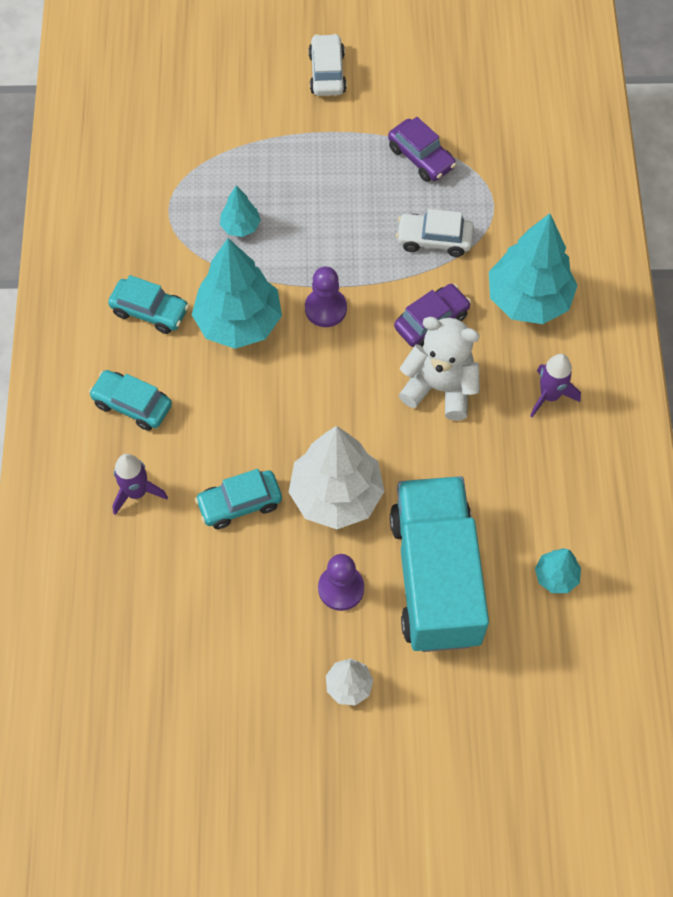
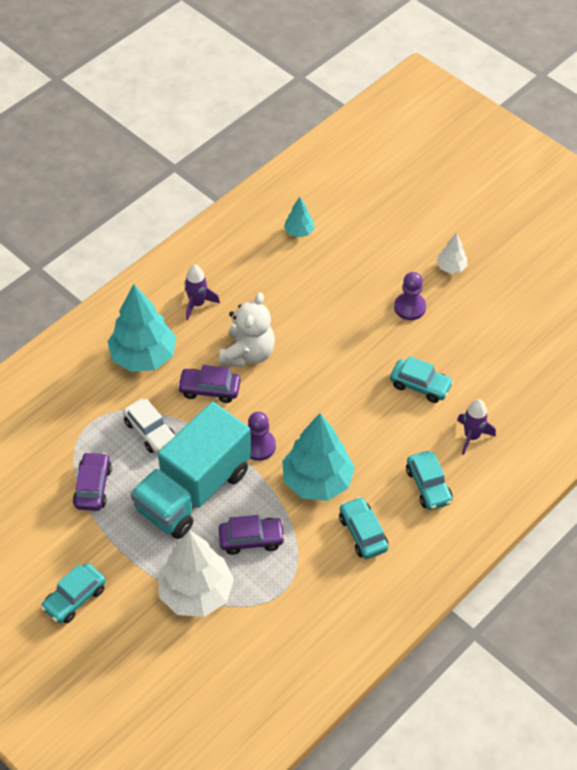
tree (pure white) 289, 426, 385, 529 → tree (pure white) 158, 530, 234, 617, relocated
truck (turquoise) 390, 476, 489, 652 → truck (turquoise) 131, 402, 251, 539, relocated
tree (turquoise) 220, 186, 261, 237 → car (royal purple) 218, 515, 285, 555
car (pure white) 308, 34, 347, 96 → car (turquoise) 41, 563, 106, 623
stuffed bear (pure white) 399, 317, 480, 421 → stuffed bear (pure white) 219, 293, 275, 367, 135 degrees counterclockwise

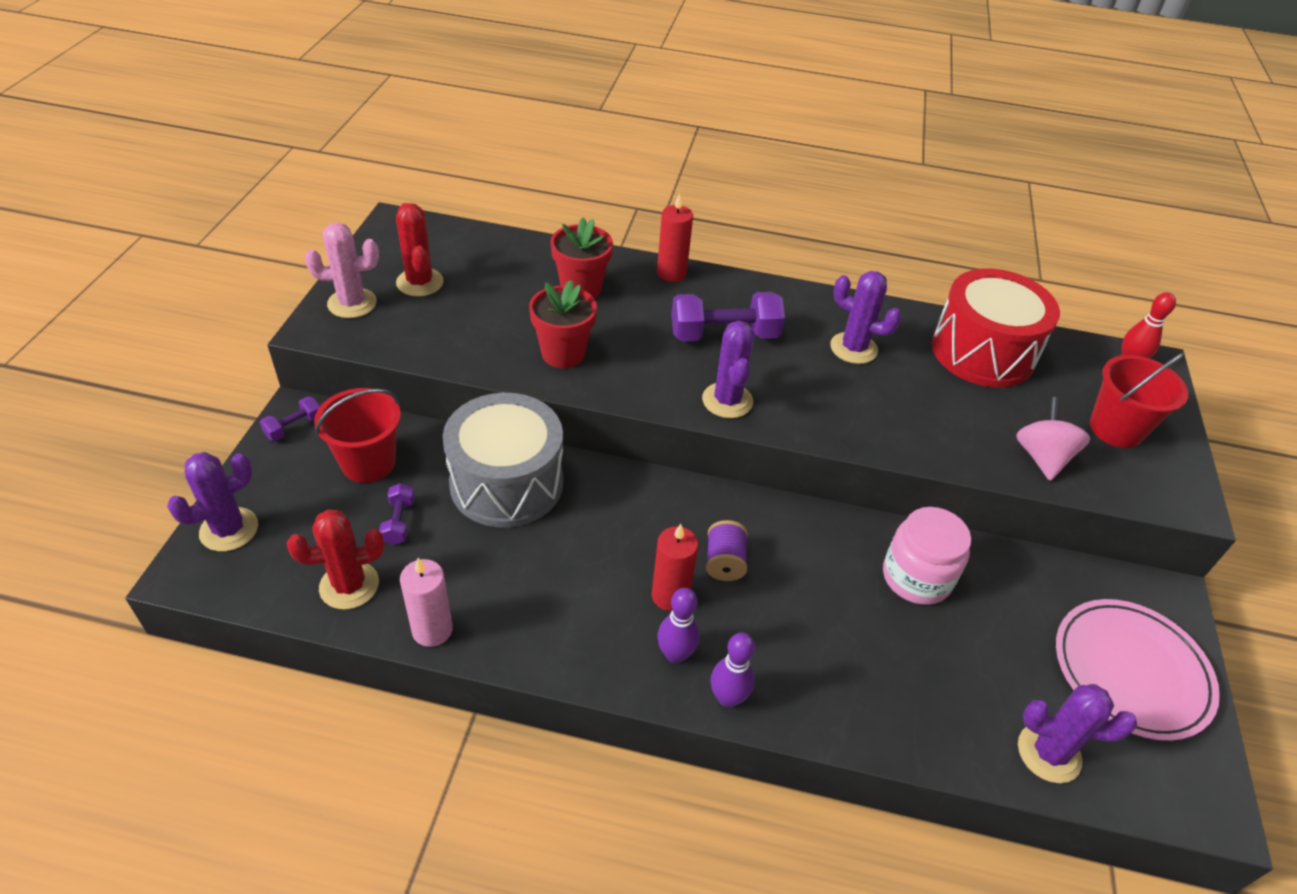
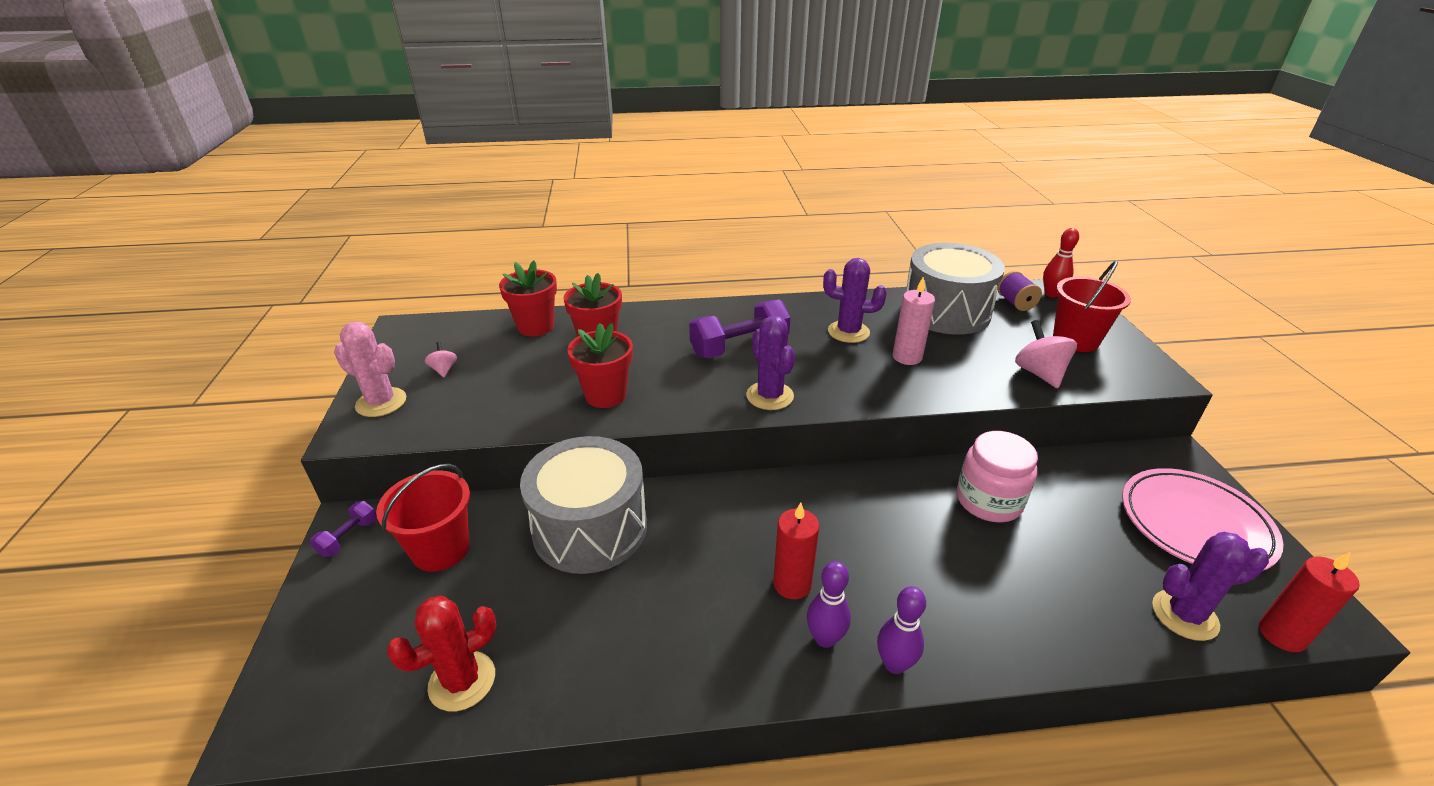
saguaro cactus (royal purple) 167, 452, 258, 551 → -
dumbbell (royal purple) 379, 483, 415, 545 → -
- → plant pot (scarlet) 499, 261, 557, 336
candle (rose-pink) 400, 558, 453, 647 → candle (rose-pink) 893, 277, 935, 365, relocated
candle (scarlet) 657, 193, 693, 282 → candle (scarlet) 1259, 552, 1360, 652, relocated
bobbin (royal purple) 706, 520, 748, 581 → bobbin (royal purple) 997, 271, 1042, 311, relocated
saguaro cactus (scarlet) 396, 203, 444, 297 → spinning top (rose-pink) 425, 342, 457, 377
snare drum (scarlet) 932, 269, 1060, 388 → snare drum (ash-grey) 906, 243, 1005, 335
saguaro cactus (rose-pink) 305, 223, 379, 318 → saguaro cactus (rose-pink) 334, 322, 406, 417, 45 degrees clockwise

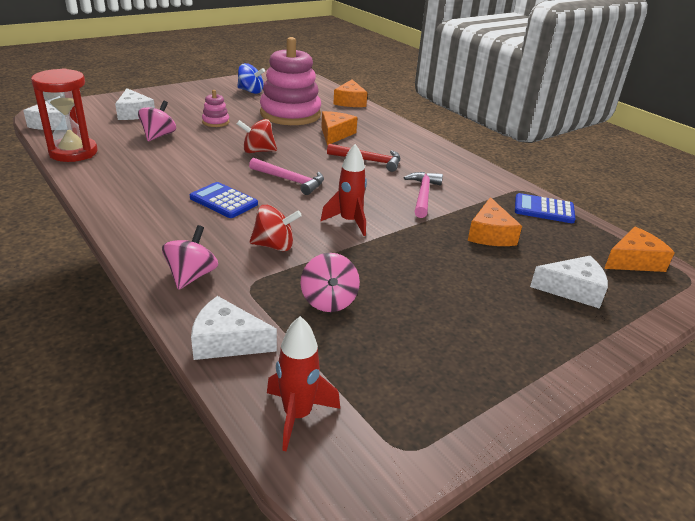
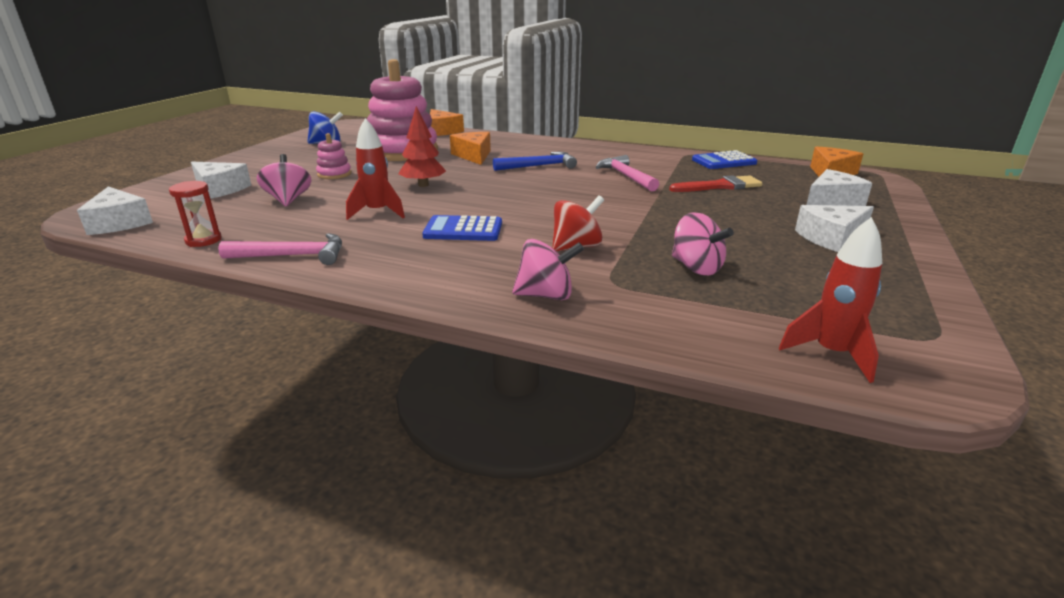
cheese (pure white) 191, 296, 277, 360 → cheese (pure white) 795, 205, 874, 252, relocated
claw hammer (rose-pink) 249, 158, 324, 195 → claw hammer (rose-pink) 218, 233, 342, 265, relocated
rocket (scarlet) 321, 144, 367, 236 → rocket (scarlet) 346, 118, 405, 220, relocated
spinning top (scarlet) 237, 119, 277, 153 → tree (scarlet) 398, 106, 446, 187
cheese (orange-coloured) 468, 197, 522, 246 → paintbrush (scarlet) 669, 175, 763, 192
claw hammer (scarlet) 327, 144, 400, 172 → claw hammer (royal blue) 493, 152, 577, 171
spinning top (rose-pink) 162, 225, 218, 290 → spinning top (rose-pink) 512, 239, 584, 300, 105 degrees clockwise
sand timer (scarlet) 31, 68, 98, 162 → sand timer (scarlet) 169, 181, 222, 247, x0.52

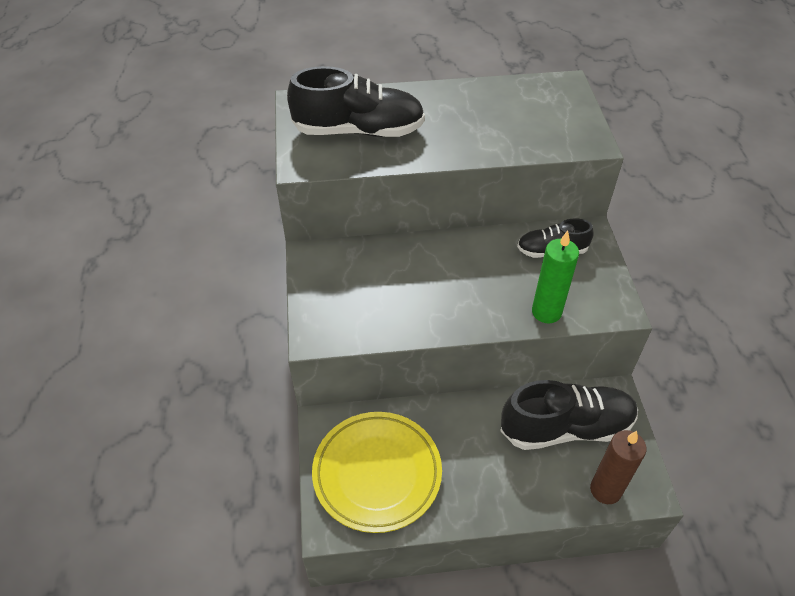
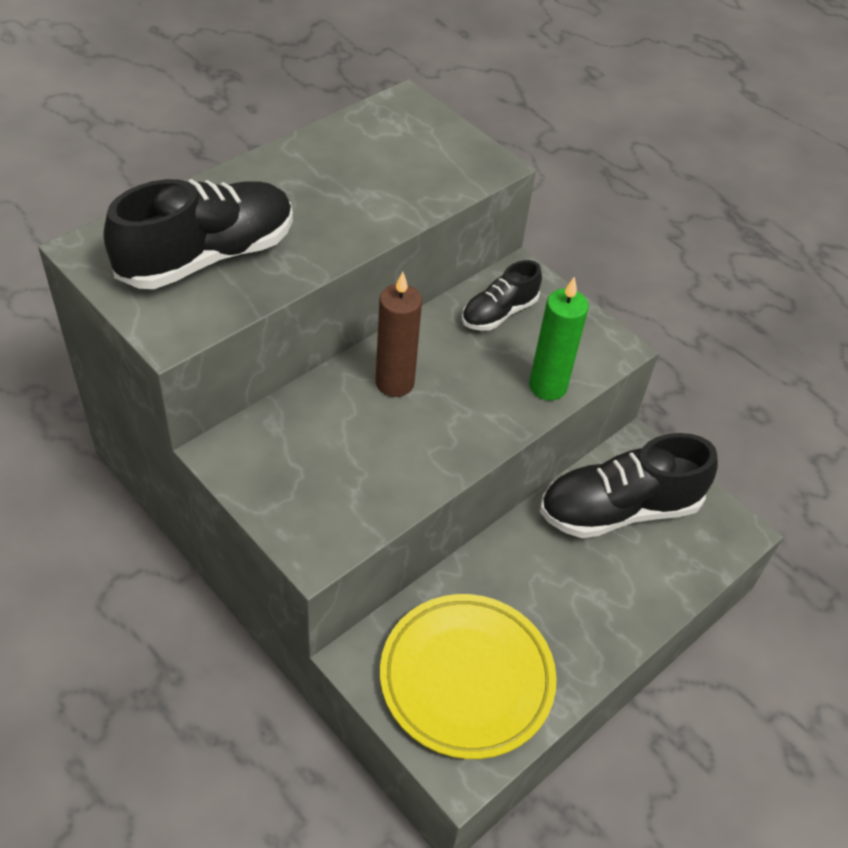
candle (dark brown) 590, 430, 647, 504 → candle (dark brown) 376, 272, 422, 397, relocated
shoe (black) 500, 380, 638, 450 → shoe (black) 540, 433, 718, 538, 150 degrees counterclockwise

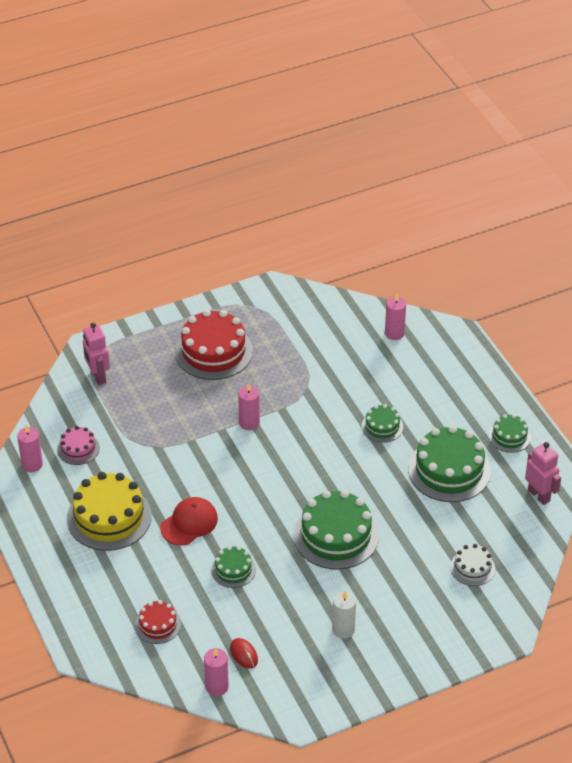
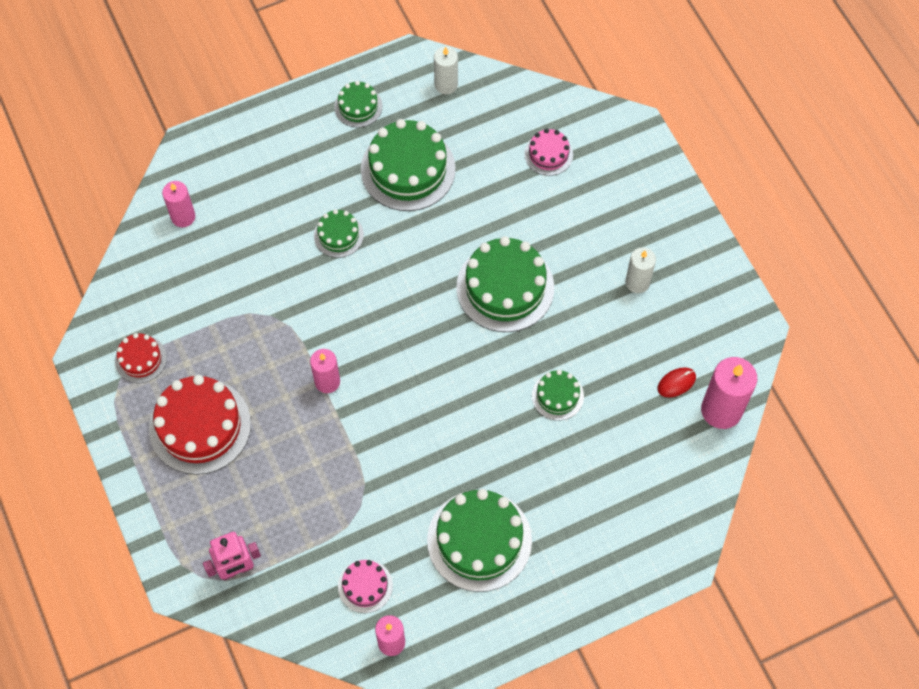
cap (scarlet) 160, 497, 218, 546 → -
layer cake (scarlet) 135, 600, 181, 644 → layer cake (scarlet) 115, 333, 167, 383, relocated
robot figure (rose-pink) 525, 442, 561, 505 → candle (pure white) 434, 46, 458, 94
layer cake (golden) 67, 472, 152, 551 → layer cake (green) 427, 489, 532, 592
layer cake (pure white) 450, 544, 495, 586 → layer cake (rose-pink) 525, 128, 573, 176
candle (rose-pink) 204, 648, 229, 696 → candle (rose-pink) 701, 357, 757, 429, x1.61

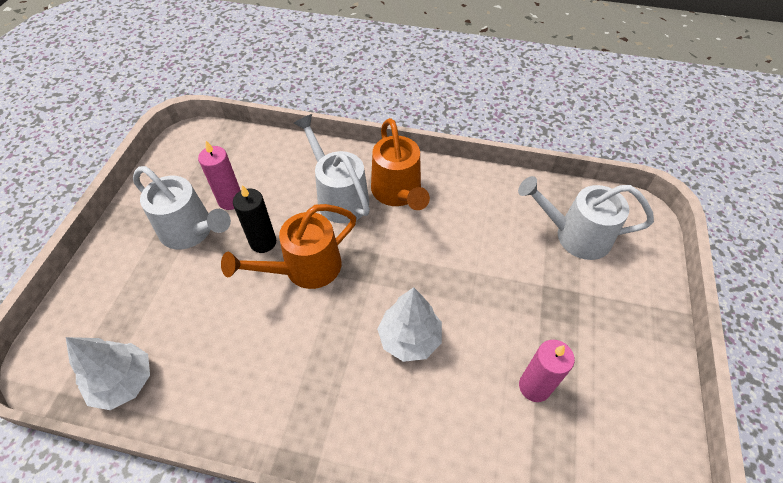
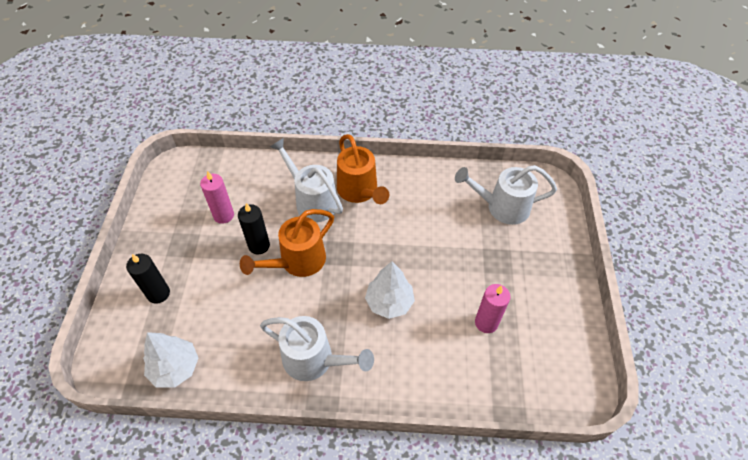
- → candle (black) 126, 254, 170, 304
sprinkling can (pure white) 133, 166, 231, 249 → sprinkling can (pure white) 260, 316, 374, 381, relocated

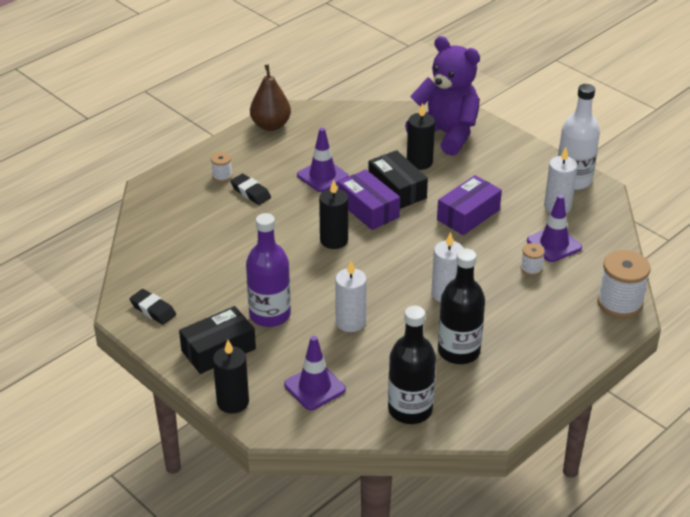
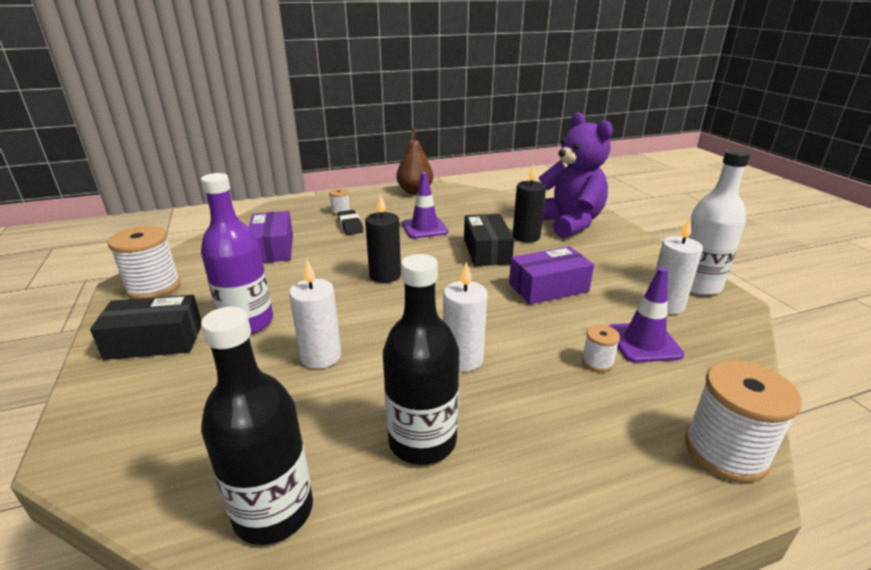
candle (black) 213, 340, 249, 414 → -
traffic cone (royal purple) 284, 336, 346, 410 → -
package (royal purple) 338, 170, 400, 230 → package (royal purple) 249, 211, 293, 263, relocated
gum eraser (black) 129, 289, 176, 325 → bobbin (pure white) 107, 226, 181, 299

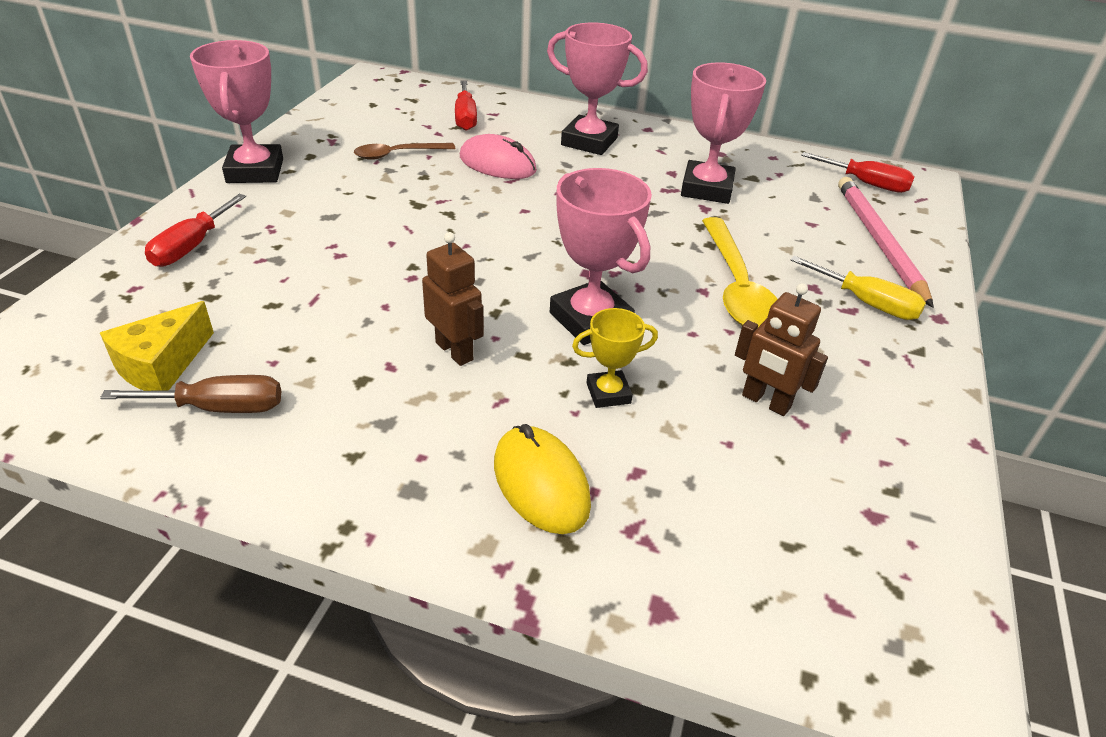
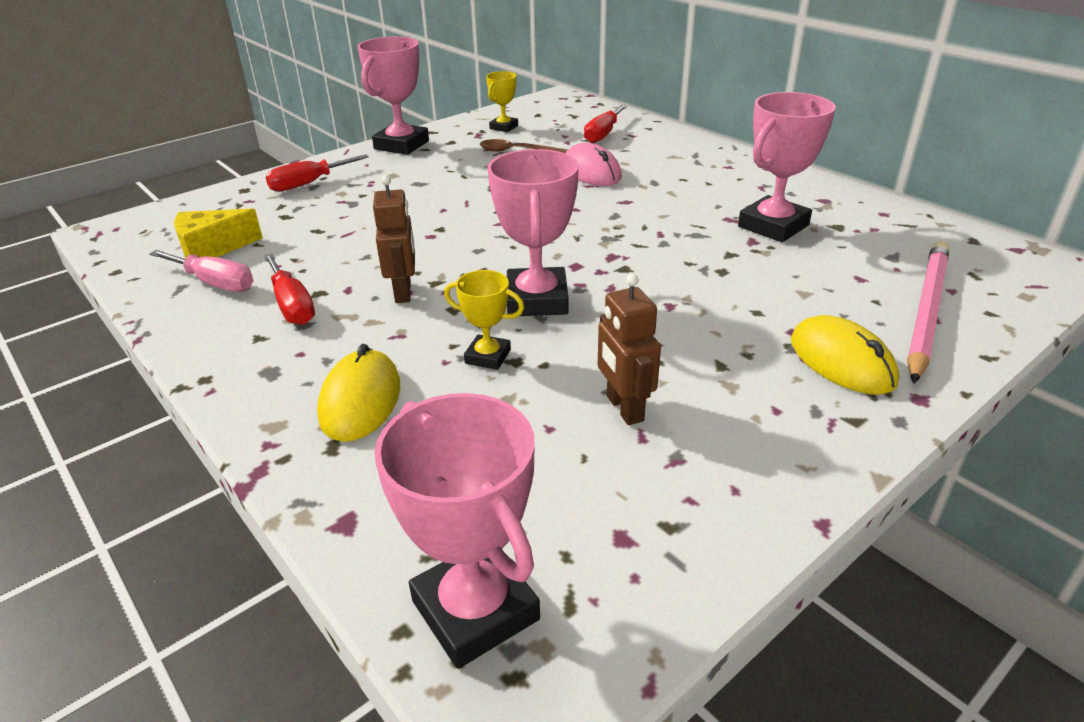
teaspoon (golden) 702, 217, 777, 327 → -
- → prize cup (golden) 486, 71, 518, 132
prize cup (rose-pink) 547, 23, 648, 155 → prize cup (rose-pink) 374, 393, 540, 669, relocated
screwdriver (scarlet) 801, 152, 914, 193 → screwdriver (scarlet) 264, 254, 315, 325, relocated
screwdriver (golden) 791, 256, 926, 320 → mouse (golden) 791, 315, 899, 395
screwdriver (dark brown) 100, 375, 281, 413 → screwdriver (rose-pink) 149, 250, 253, 292

